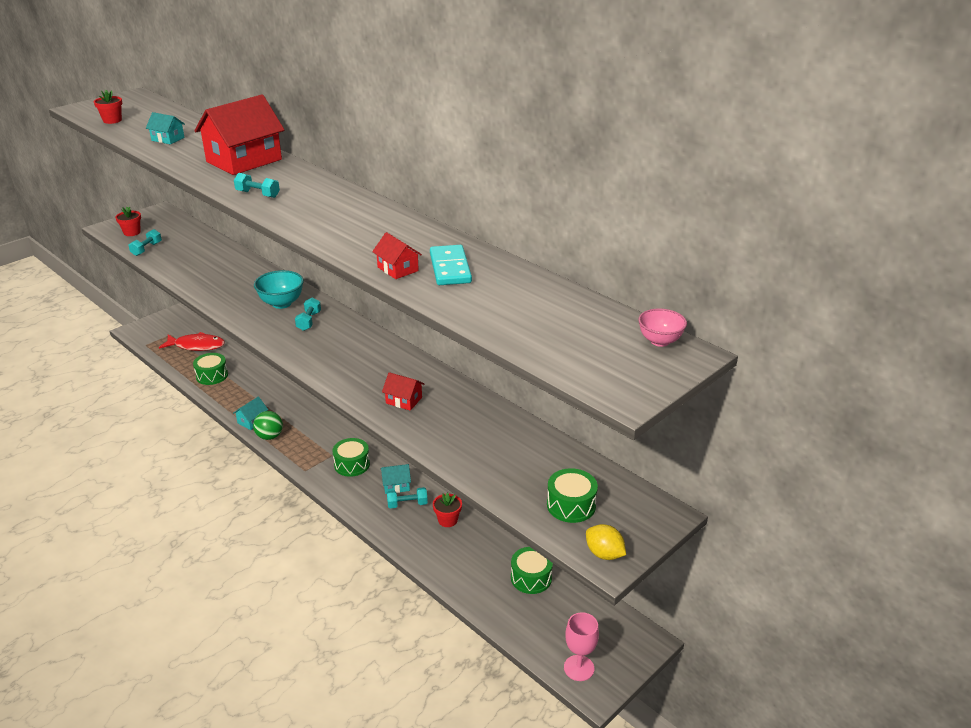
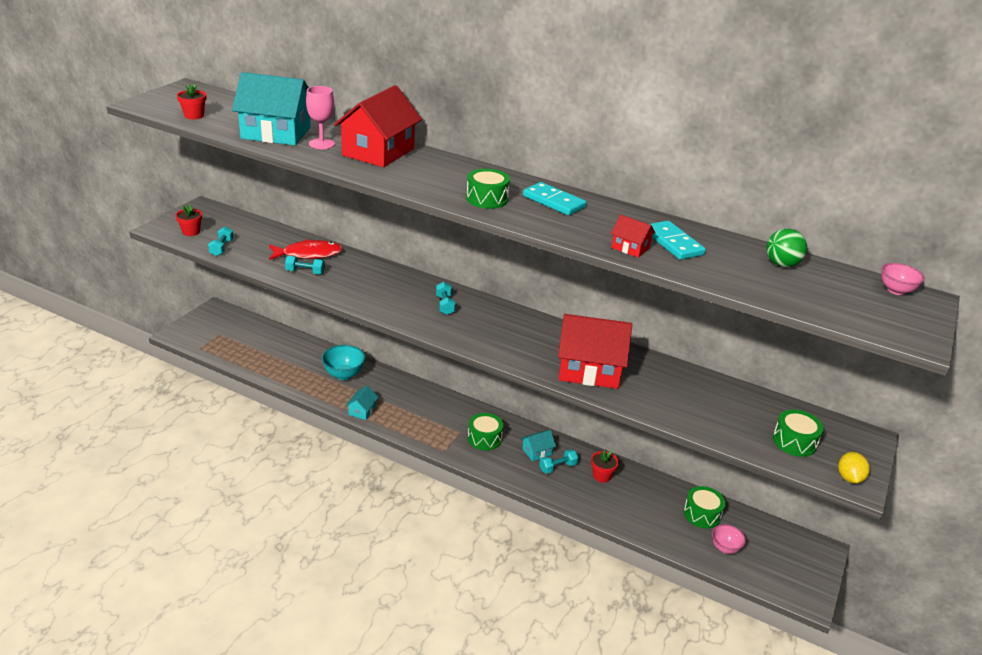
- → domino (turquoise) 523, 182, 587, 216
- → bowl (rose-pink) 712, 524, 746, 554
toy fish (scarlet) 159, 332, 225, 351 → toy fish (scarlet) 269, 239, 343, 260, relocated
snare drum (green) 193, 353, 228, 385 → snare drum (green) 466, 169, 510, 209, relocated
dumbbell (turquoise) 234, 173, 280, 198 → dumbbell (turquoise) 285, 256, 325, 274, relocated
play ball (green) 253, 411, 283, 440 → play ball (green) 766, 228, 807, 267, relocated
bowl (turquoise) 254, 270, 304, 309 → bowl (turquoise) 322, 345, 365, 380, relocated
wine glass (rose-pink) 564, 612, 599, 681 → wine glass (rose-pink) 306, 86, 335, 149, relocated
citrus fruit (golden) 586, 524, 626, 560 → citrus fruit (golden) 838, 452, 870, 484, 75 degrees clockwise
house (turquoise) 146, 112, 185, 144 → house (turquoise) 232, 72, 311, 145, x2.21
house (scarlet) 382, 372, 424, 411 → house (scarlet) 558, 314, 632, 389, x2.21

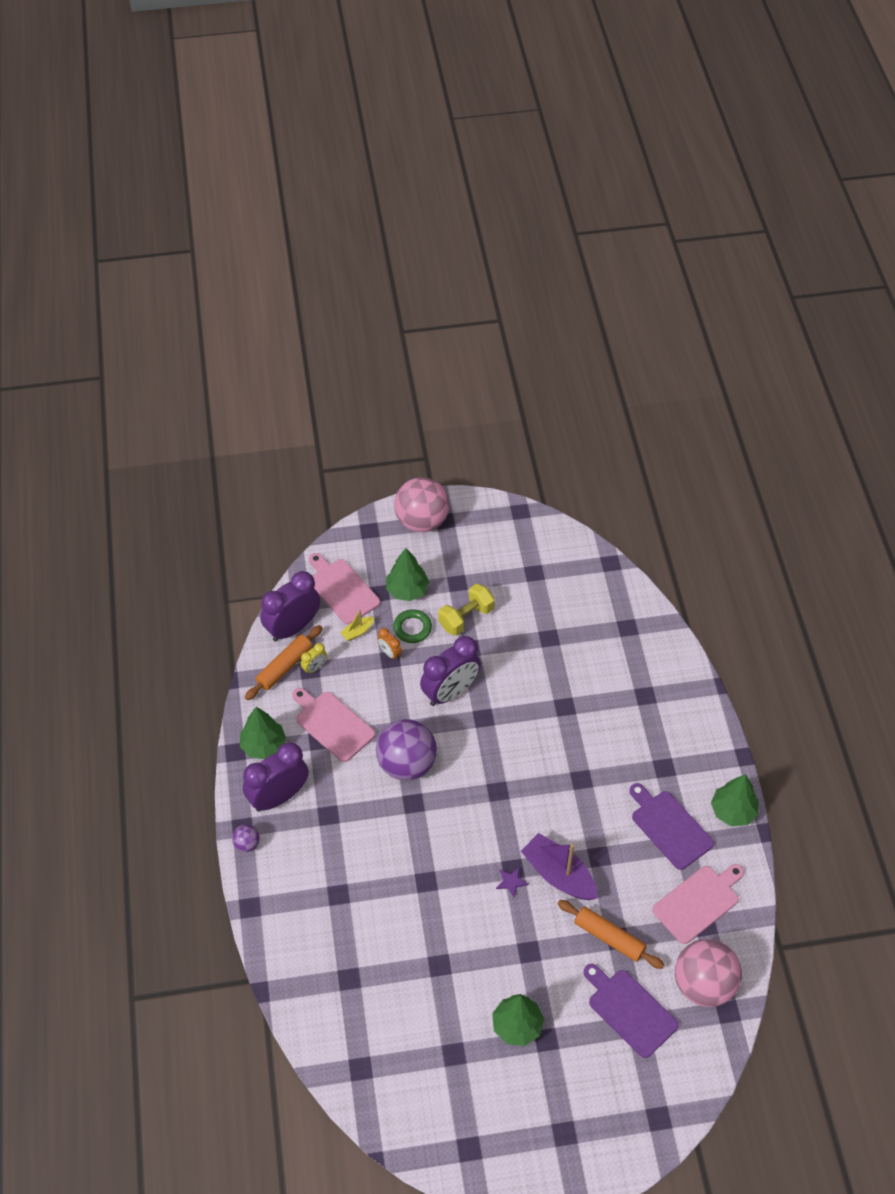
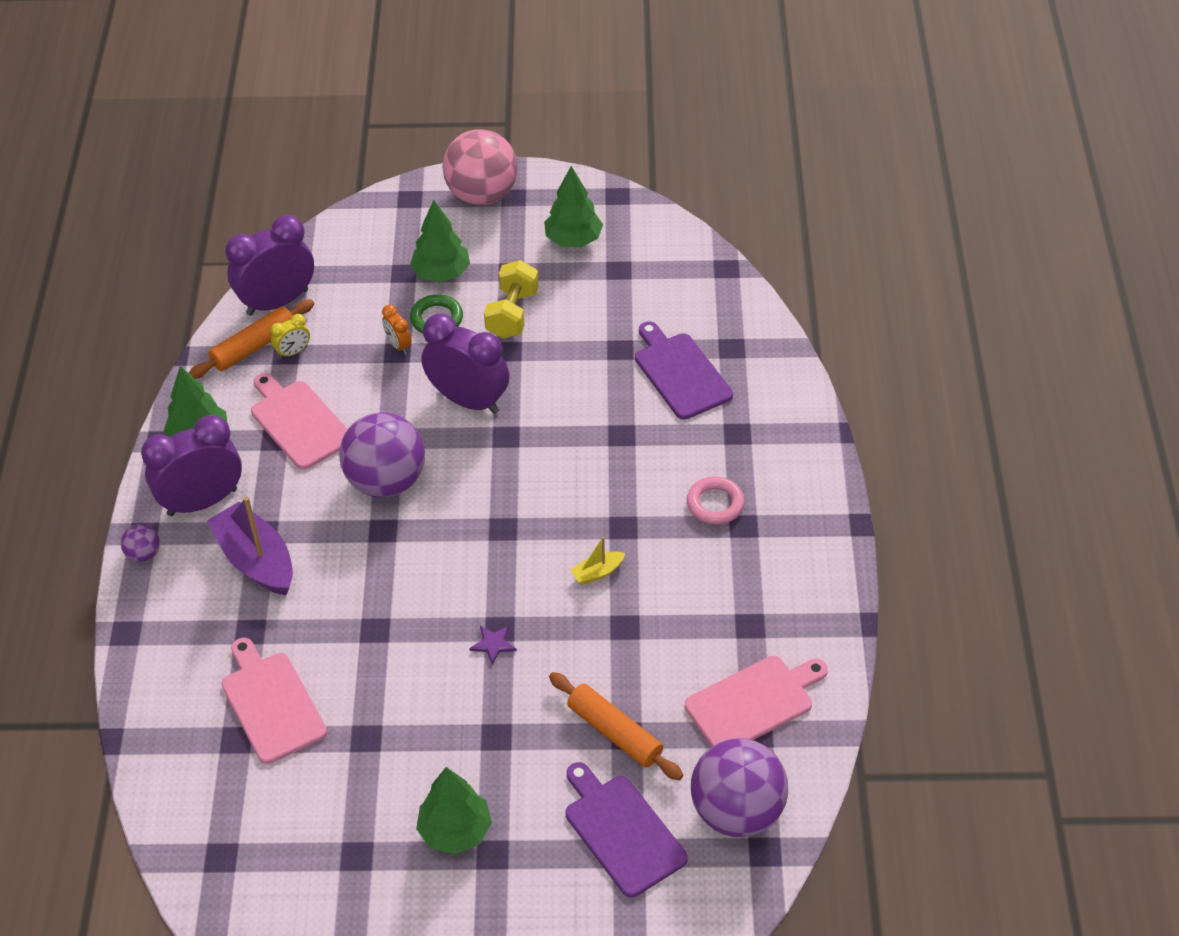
- → hoop (rose-pink) 687, 476, 745, 525
chopping board (rose-pink) 309, 553, 380, 624 → chopping board (rose-pink) 221, 638, 327, 764, relocated
toy boat (golden) 340, 610, 374, 641 → toy boat (golden) 570, 537, 625, 585, relocated
toy boat (royal purple) 521, 833, 598, 900 → toy boat (royal purple) 207, 496, 293, 595, relocated
chopping board (royal purple) 629, 783, 714, 870 → chopping board (royal purple) 635, 321, 733, 420, relocated
tree (green) 711, 774, 758, 826 → tree (green) 544, 166, 603, 247, relocated
play ball (rose-pink) 675, 939, 742, 1007 → play ball (royal purple) 691, 738, 788, 837
bedside clock (royal purple) 420, 636, 481, 706 → bedside clock (royal purple) 422, 314, 509, 414, 120 degrees counterclockwise
dumbbell (golden) 438, 583, 495, 636 → dumbbell (golden) 484, 260, 539, 338, 45 degrees counterclockwise

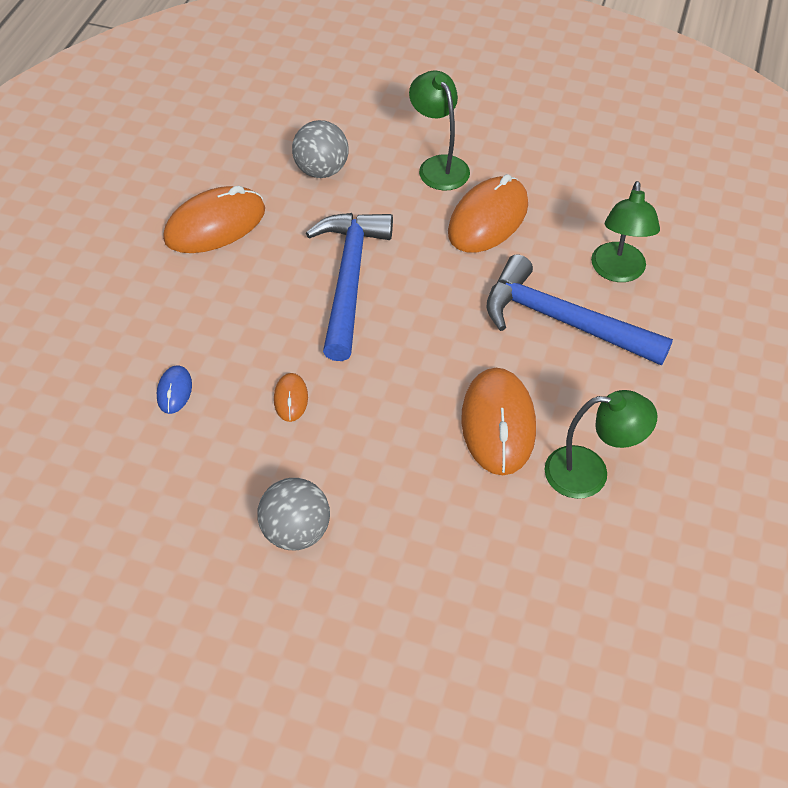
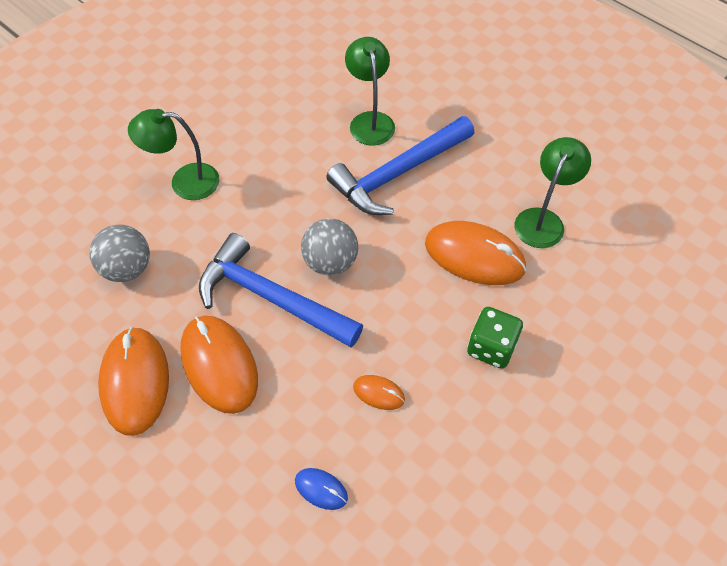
- → game die (green) 467, 307, 523, 369
play ball (ash-grey) 258, 478, 330, 550 → play ball (ash-grey) 301, 218, 358, 276, relocated
mouse (orange-coloured) 448, 174, 528, 253 → mouse (orange-coloured) 180, 316, 258, 414, relocated
reading lamp (green) 591, 181, 660, 282 → reading lamp (green) 345, 37, 395, 146, 135 degrees counterclockwise

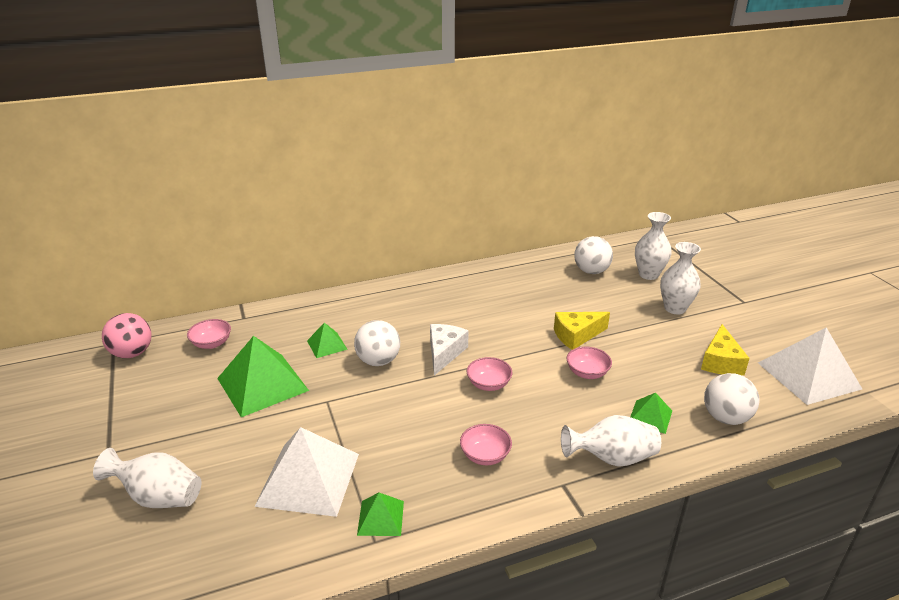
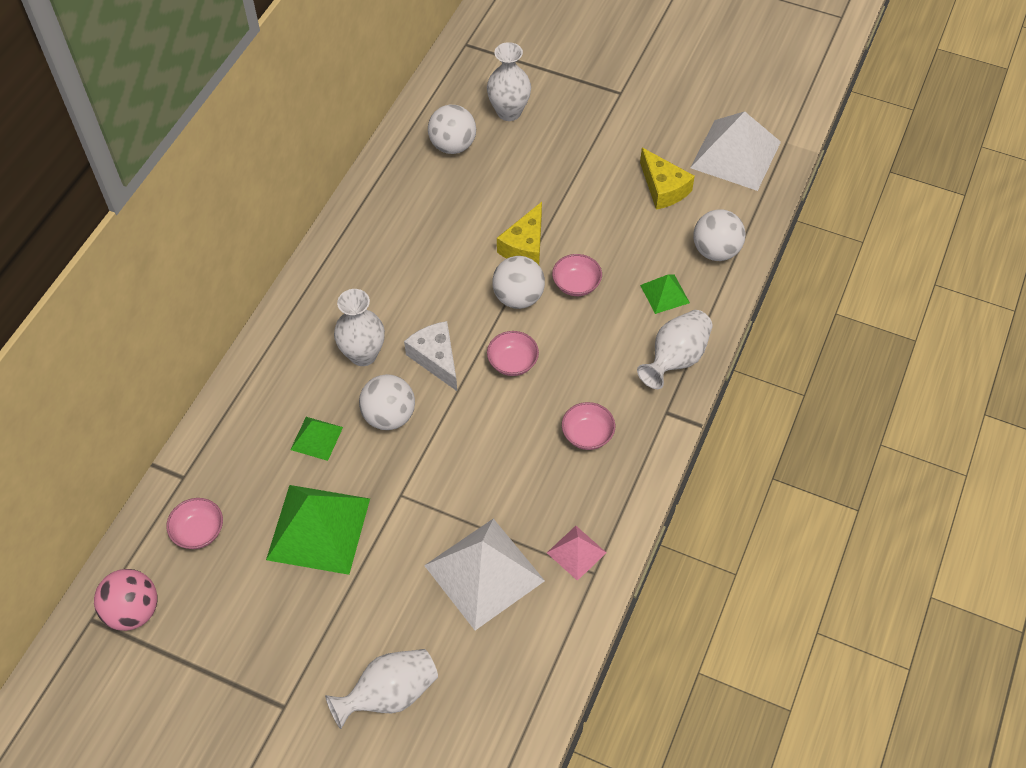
- → play ball (pure white) 492, 256, 545, 309
flower vase (pure white) 660, 242, 701, 314 → flower vase (pure white) 334, 289, 385, 366, relocated
solid pyramid (green) 357, 493, 404, 536 → solid pyramid (rose-pink) 547, 526, 606, 581

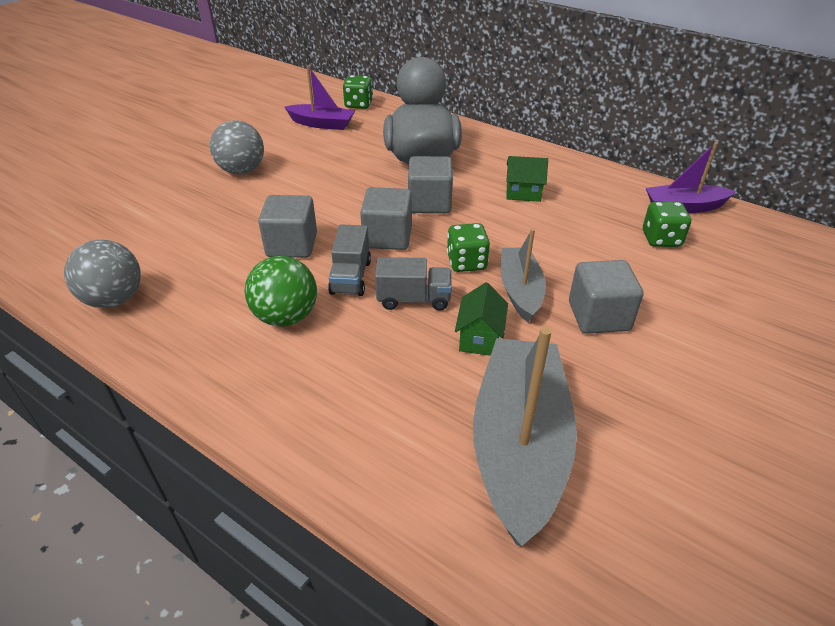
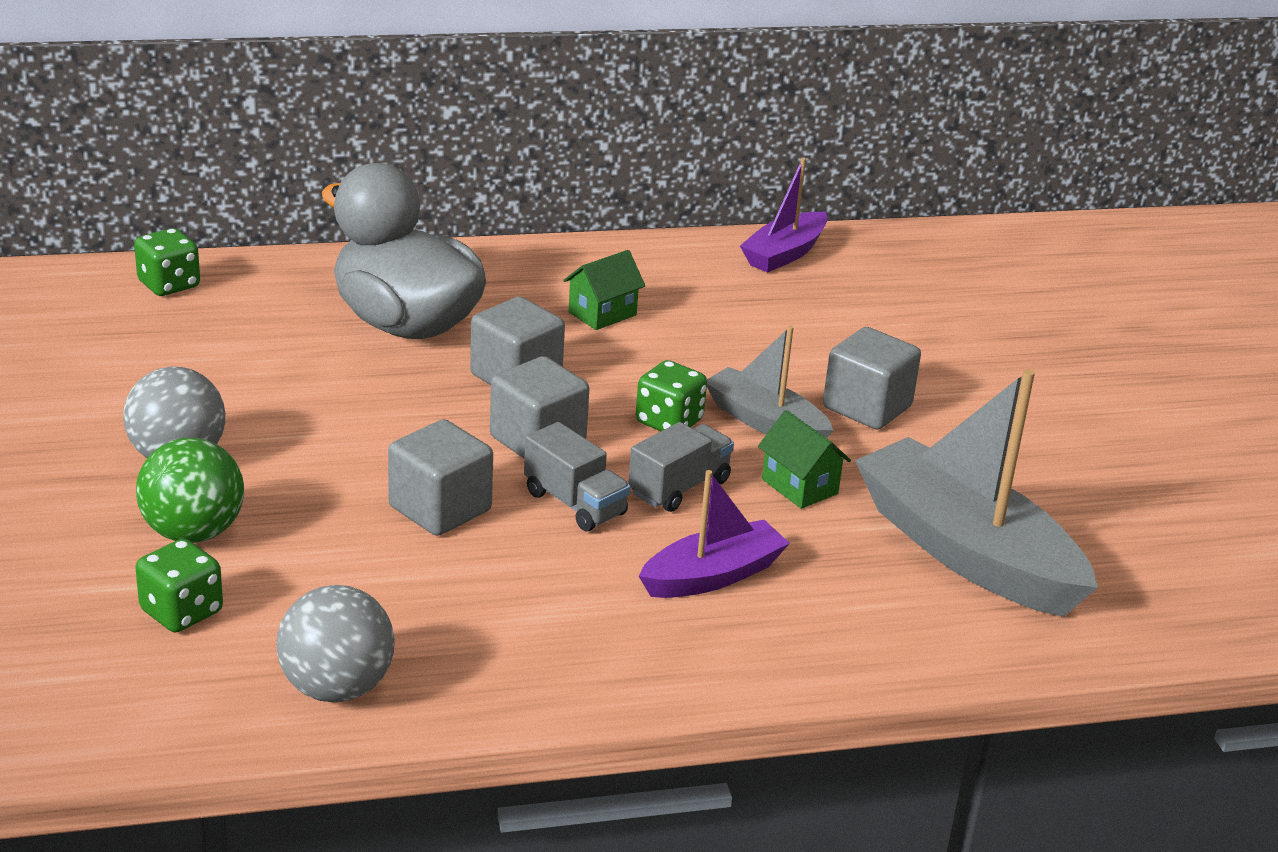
play ball (green) 245, 256, 317, 327 → play ball (green) 136, 438, 244, 543, relocated
toy boat (royal purple) 285, 65, 355, 130 → toy boat (royal purple) 639, 470, 790, 598, relocated
game die (green) 643, 202, 691, 247 → game die (green) 135, 539, 223, 633, relocated

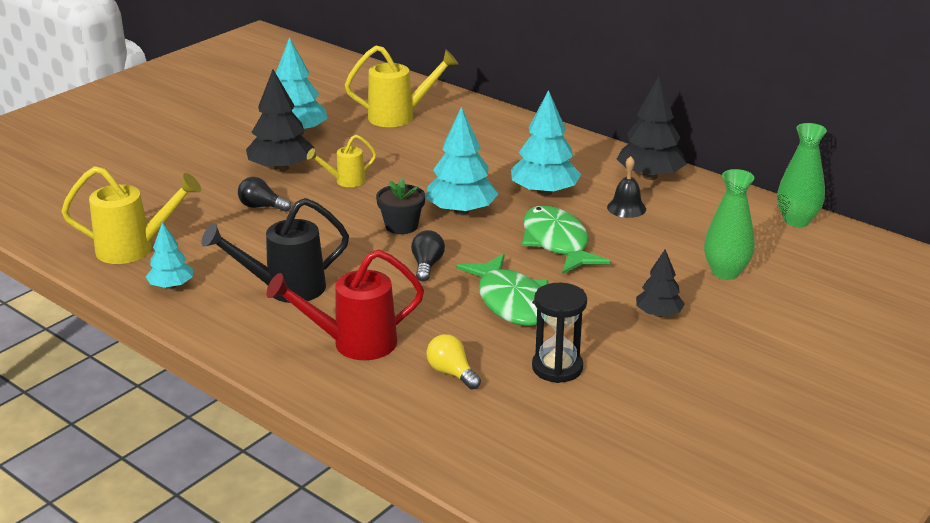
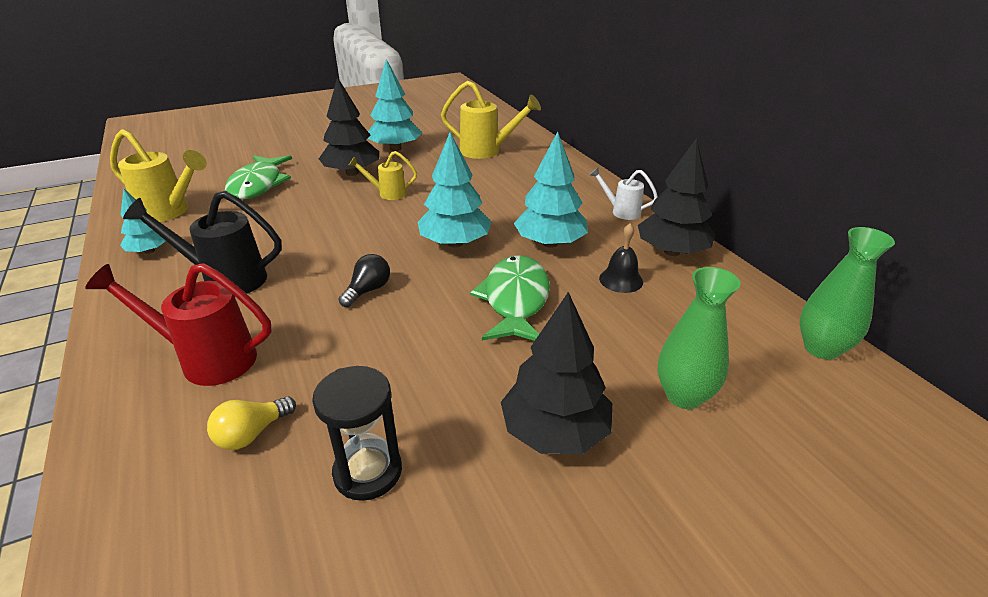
lightbulb (black) 238, 177, 291, 212 → -
plant pot (black) 376, 178, 425, 234 → -
- → sprinkling can (pure white) 590, 167, 658, 220
toy fish (green) 457, 254, 548, 326 → toy fish (green) 225, 155, 292, 200, relocated
lightbulb (golden) 426, 334, 481, 390 → lightbulb (golden) 207, 396, 296, 450, 120 degrees counterclockwise
tree (black) 636, 249, 685, 317 → tree (black) 501, 292, 612, 454, x1.71

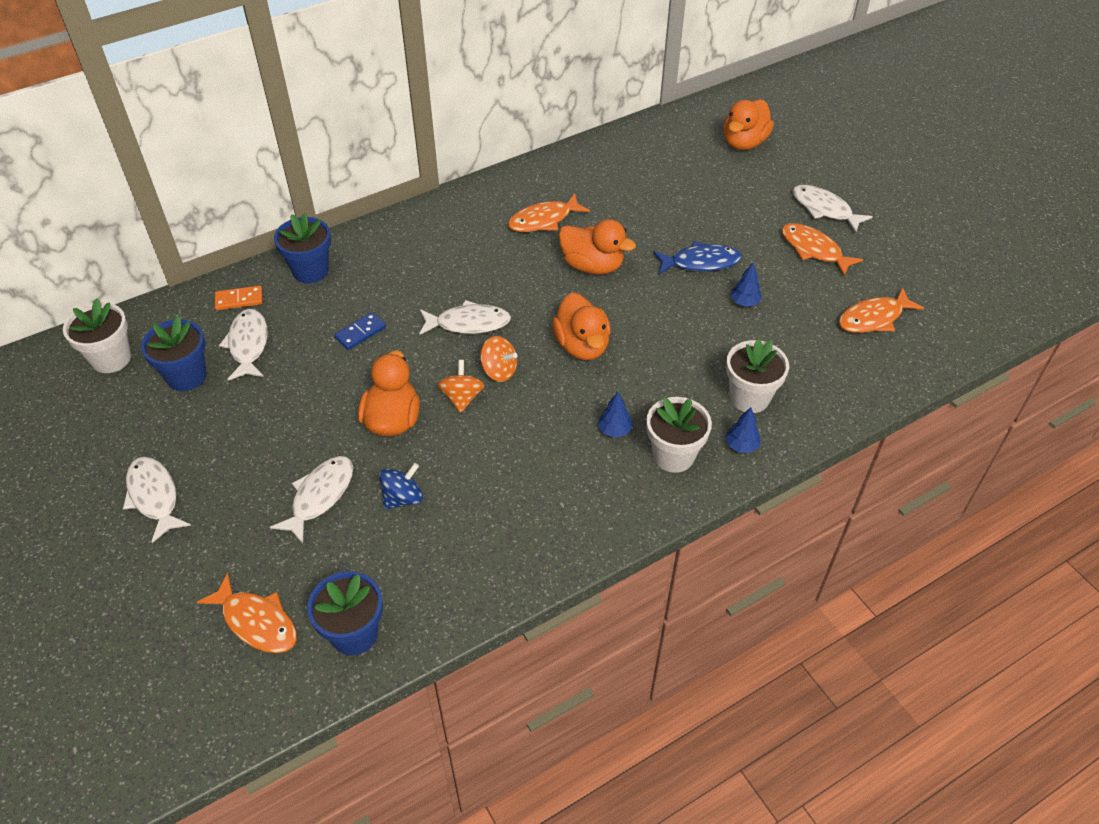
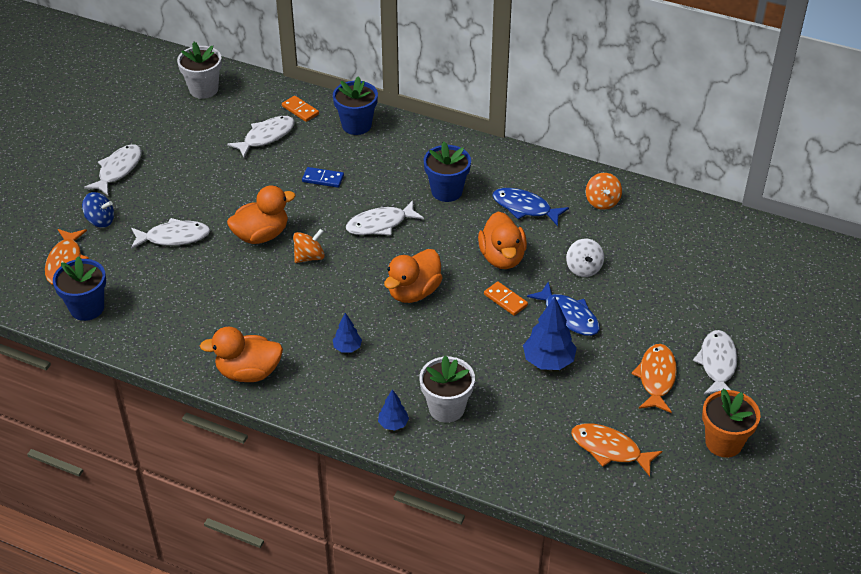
plant pot (pure white) 647, 397, 712, 473 → -
- → domino (orange-coloured) 484, 281, 528, 316
- → spinning top (pure white) 566, 239, 604, 277
- → plant pot (orange-coloured) 702, 389, 761, 458
plant pot (royal blue) 141, 316, 207, 391 → plant pot (royal blue) 424, 142, 471, 202, relocated
spinning top (royal blue) 379, 463, 423, 510 → spinning top (royal blue) 82, 192, 114, 228, relocated
spinning top (orange-coloured) 480, 336, 518, 382 → spinning top (orange-coloured) 586, 173, 622, 210, relocated
rubber duck (orange-coloured) 724, 99, 774, 150 → rubber duck (orange-coloured) 200, 327, 283, 382, relocated
toy fish (orange-coloured) 508, 193, 590, 232 → toy fish (royal blue) 492, 188, 569, 226
toy fish (pure white) 419, 300, 511, 335 → toy fish (pure white) 346, 200, 424, 235, 105 degrees clockwise
tree (royal blue) 730, 263, 762, 307 → tree (royal blue) 523, 297, 577, 370, x1.80

